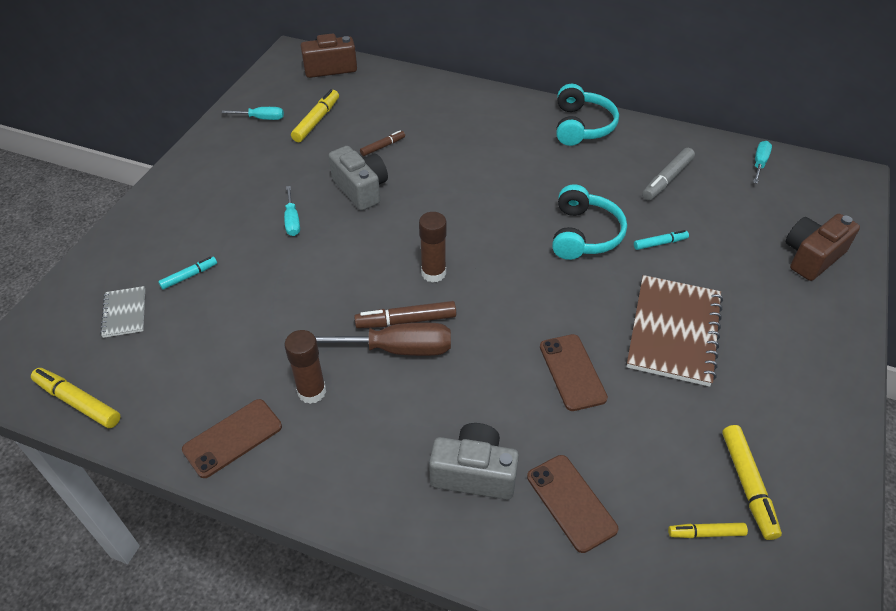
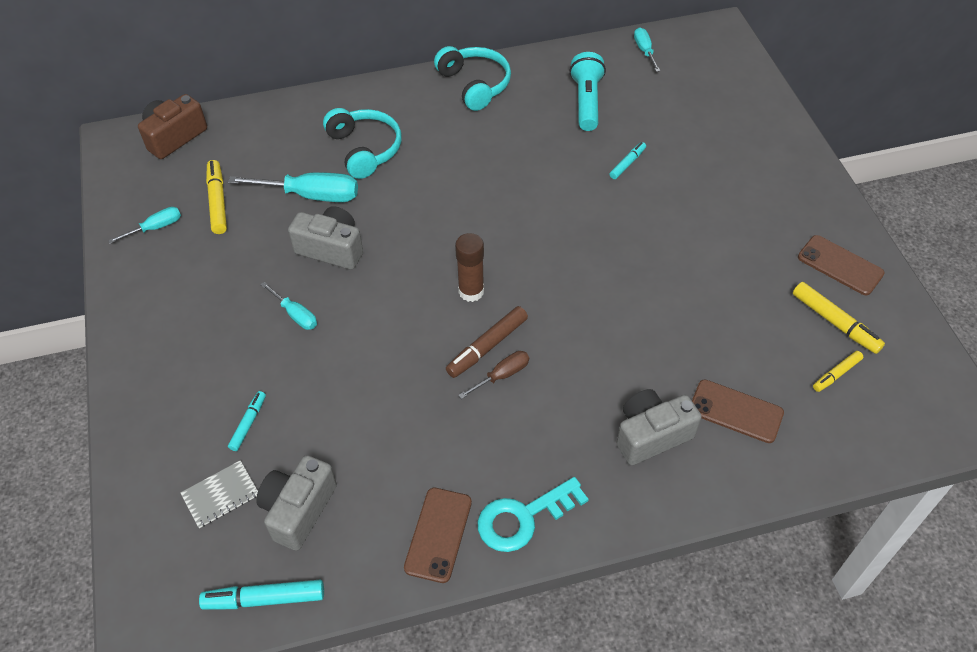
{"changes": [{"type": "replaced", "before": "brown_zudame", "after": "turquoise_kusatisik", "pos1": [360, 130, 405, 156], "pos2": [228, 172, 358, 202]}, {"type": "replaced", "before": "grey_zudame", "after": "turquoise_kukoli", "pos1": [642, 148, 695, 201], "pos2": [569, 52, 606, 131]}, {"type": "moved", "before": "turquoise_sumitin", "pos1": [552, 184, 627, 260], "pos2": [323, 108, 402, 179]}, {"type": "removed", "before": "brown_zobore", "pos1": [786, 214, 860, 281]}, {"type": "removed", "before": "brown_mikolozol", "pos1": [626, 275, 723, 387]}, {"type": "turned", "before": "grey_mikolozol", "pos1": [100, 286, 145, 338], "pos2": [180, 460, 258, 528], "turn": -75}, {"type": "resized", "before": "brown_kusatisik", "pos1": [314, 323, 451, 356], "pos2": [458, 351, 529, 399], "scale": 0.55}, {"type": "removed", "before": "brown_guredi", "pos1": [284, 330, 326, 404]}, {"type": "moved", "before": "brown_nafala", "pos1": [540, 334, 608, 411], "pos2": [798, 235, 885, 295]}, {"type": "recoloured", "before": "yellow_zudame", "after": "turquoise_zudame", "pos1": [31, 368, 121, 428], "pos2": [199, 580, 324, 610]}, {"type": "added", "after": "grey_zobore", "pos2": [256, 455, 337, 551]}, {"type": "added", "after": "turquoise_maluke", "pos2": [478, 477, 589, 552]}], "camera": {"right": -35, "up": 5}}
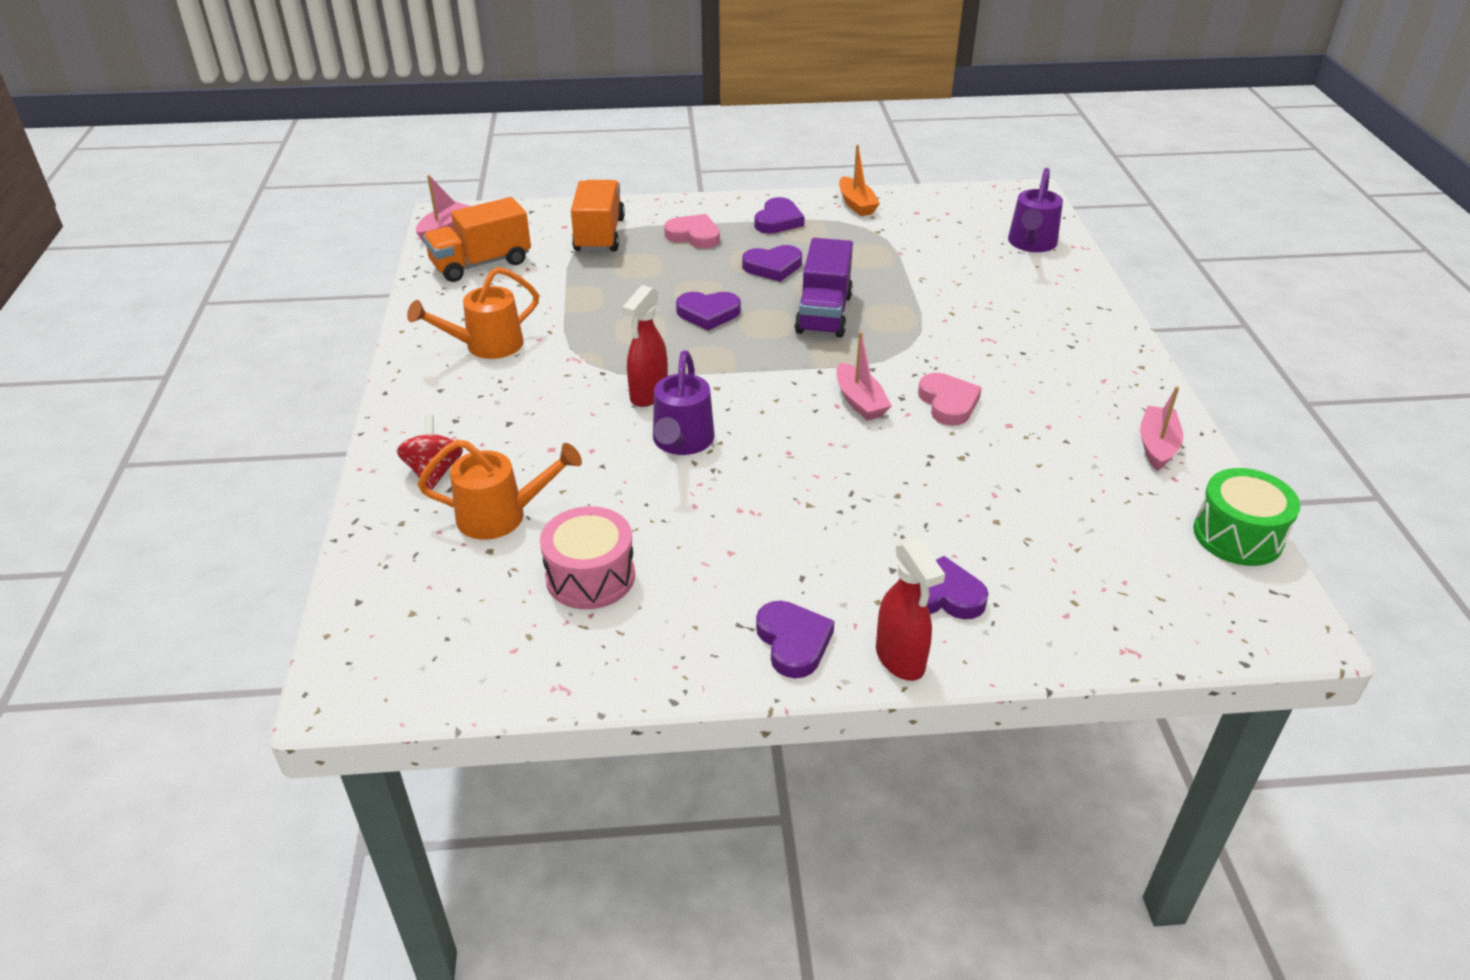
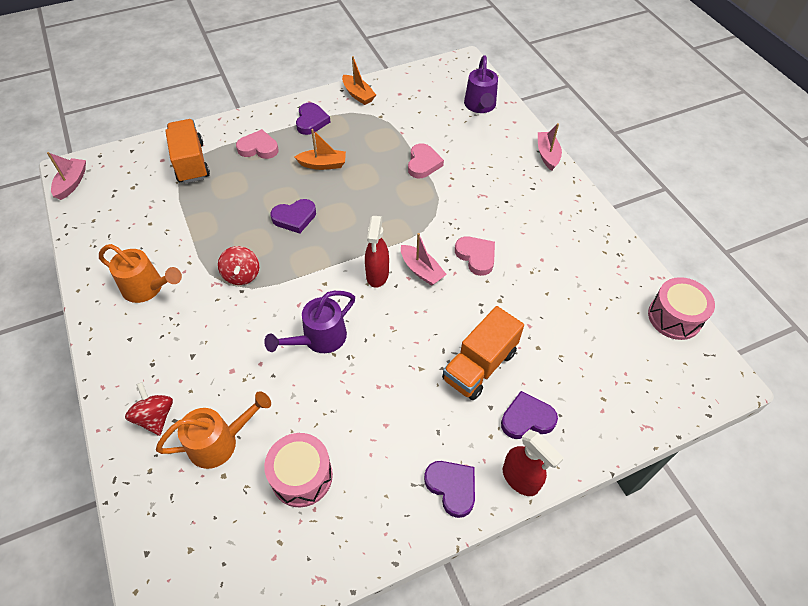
{"changes": [{"type": "moved", "before": "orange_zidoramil", "pos1": [423, 197, 531, 282], "pos2": [442, 306, 524, 400]}, {"type": "removed", "before": "purple_zidoramil", "pos1": [795, 238, 853, 337]}, {"type": "replaced", "before": "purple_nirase", "after": "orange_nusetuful", "pos1": [742, 245, 802, 282], "pos2": [295, 129, 346, 170]}, {"type": "turned", "before": "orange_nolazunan", "pos1": [407, 267, 539, 359], "pos2": [99, 244, 182, 303], "turn": -105}, {"type": "moved", "before": "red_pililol", "pos1": [622, 285, 668, 407], "pos2": [365, 216, 389, 288]}, {"type": "turned", "before": "purple_nolazunan", "pos1": [653, 350, 714, 455], "pos2": [264, 291, 355, 353], "turn": 60}, {"type": "moved", "before": "pink_nusetuful", "pos1": [1140, 386, 1183, 471], "pos2": [538, 123, 562, 171]}, {"type": "recoloured", "before": "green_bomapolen", "after": "pink_bomapolen", "pos1": [1193, 468, 1300, 566], "pos2": [648, 277, 715, 340]}, {"type": "added", "after": "pink_nirase", "pos2": [408, 143, 444, 178]}, {"type": "added", "after": "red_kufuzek", "pos2": [218, 246, 259, 285]}], "camera": {"right": -20, "up": 15}}
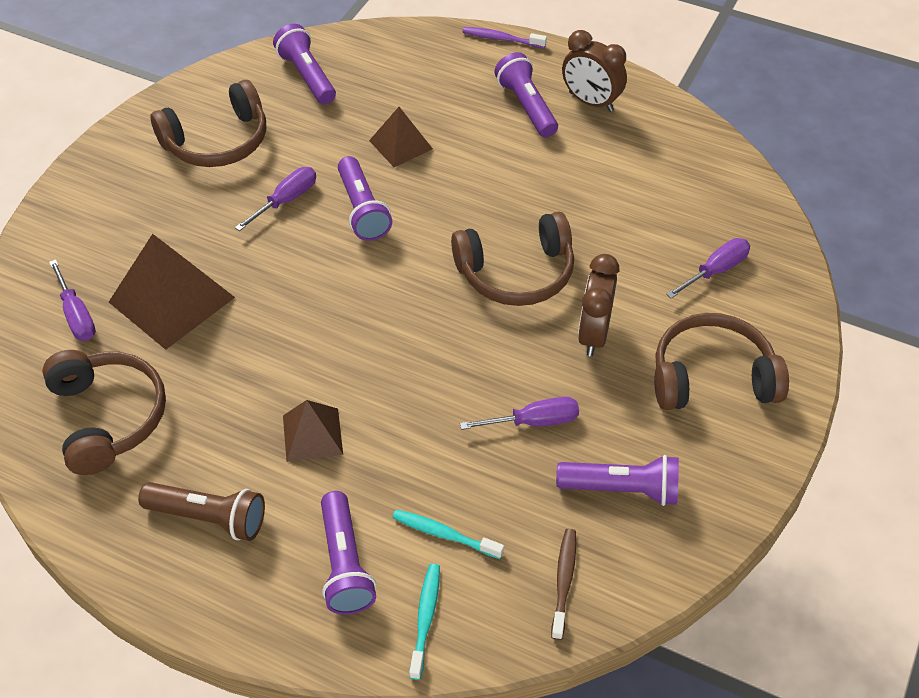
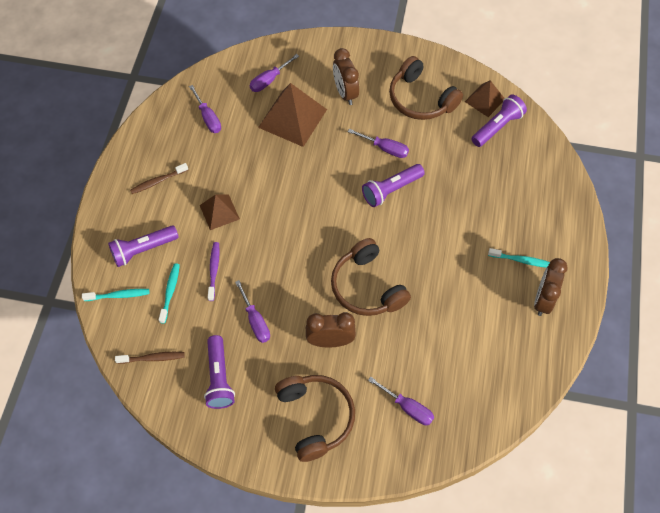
{"changes": [{"type": "moved", "before": "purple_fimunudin", "pos1": [463, 27, 547, 48], "pos2": [208, 242, 220, 301]}, {"type": "replaced", "before": "purple_kukoli", "after": "turquoise_fimunudin", "pos1": [495, 52, 558, 138], "pos2": [488, 248, 550, 268]}, {"type": "moved", "before": "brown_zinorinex", "pos1": [369, 107, 433, 167], "pos2": [465, 80, 505, 117]}, {"type": "replaced", "before": "brown_sumitin", "after": "purple_kusatisik", "pos1": [42, 350, 166, 475], "pos2": [189, 85, 221, 133]}, {"type": "replaced", "before": "brown_kukoli", "after": "brown_fimunudin", "pos1": [138, 482, 265, 541], "pos2": [130, 163, 188, 194]}, {"type": "added", "after": "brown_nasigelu", "pos2": [333, 48, 359, 105]}], "camera": {"right": 75, "up": 10}}
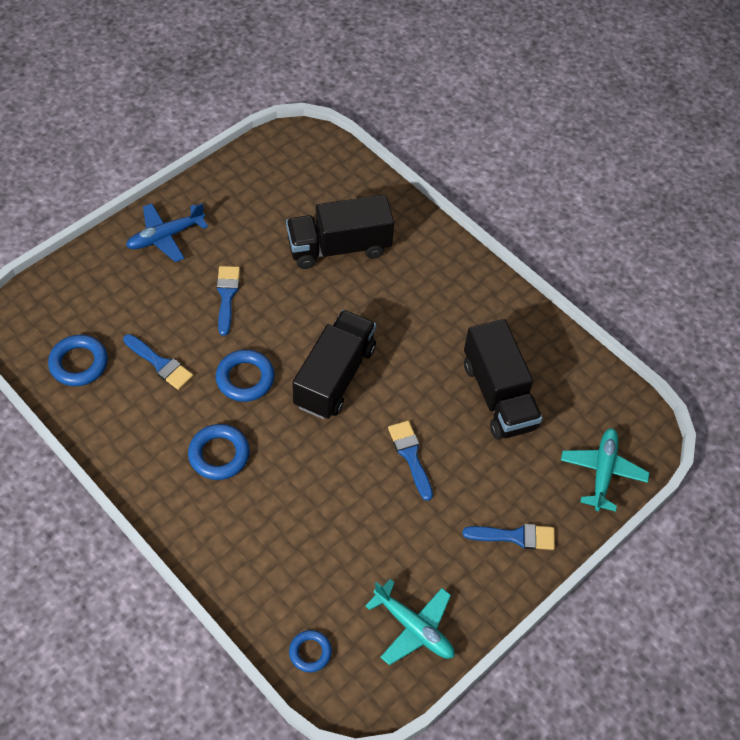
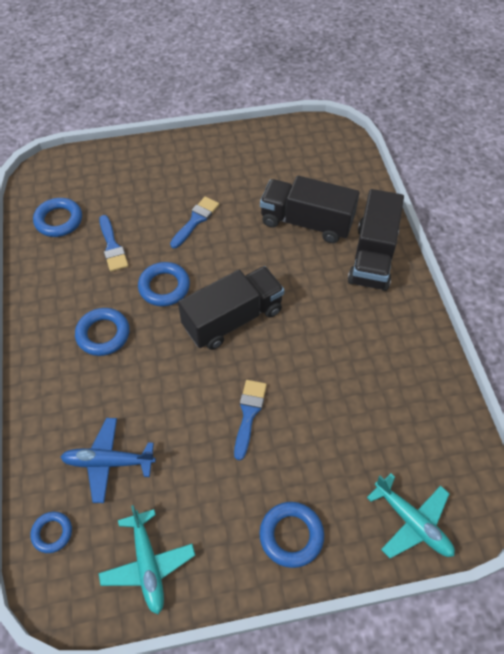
{"changes": [{"type": "moved", "before": "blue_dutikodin", "pos1": [126, 203, 208, 262], "pos2": [60, 418, 156, 503]}, {"type": "moved", "before": "black_zidoramil", "pos1": [464, 319, 542, 440], "pos2": [348, 189, 404, 291]}, {"type": "turned", "before": "turquoise_dutikodin", "pos1": [561, 428, 650, 512], "pos2": [367, 473, 455, 558], "turn": 90}, {"type": "replaced", "before": "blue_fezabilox", "after": "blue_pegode", "pos1": [463, 524, 555, 550], "pos2": [259, 502, 324, 568]}], "camera": {"right": 35, "up": 0}}
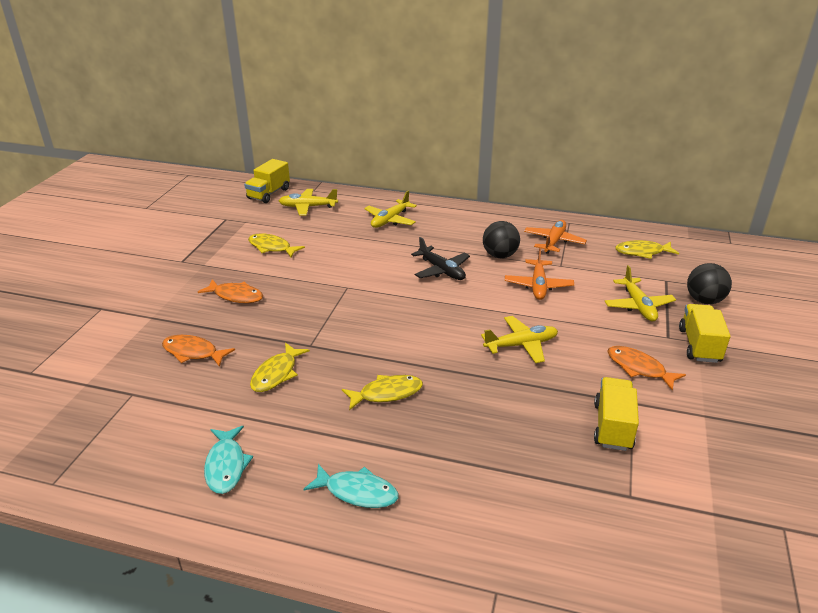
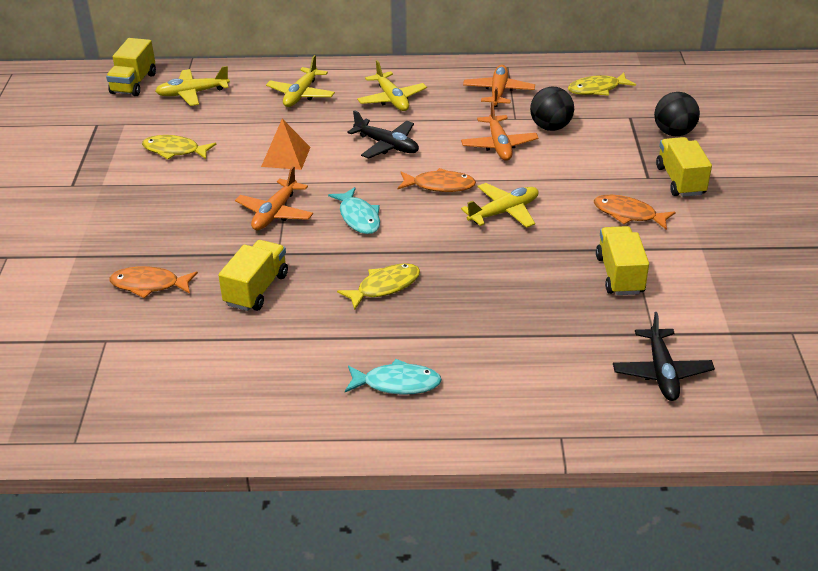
{"changes": [{"type": "moved", "before": "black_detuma", "pos1": [483, 221, 520, 258], "pos2": [530, 87, 574, 131]}, {"type": "moved", "before": "yellow_dutikodin", "pos1": [604, 265, 676, 321], "pos2": [357, 60, 427, 111]}, {"type": "moved", "before": "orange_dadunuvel", "pos1": [198, 279, 263, 303], "pos2": [398, 168, 476, 192]}, {"type": "replaced", "before": "yellow_dadunuvel", "after": "yellow_zidoramil", "pos1": [250, 343, 310, 392], "pos2": [218, 240, 288, 311]}, {"type": "moved", "before": "turquoise_dadunuvel", "pos1": [204, 426, 253, 494], "pos2": [328, 187, 380, 234]}, {"type": "added", "after": "orange_zinorinex", "pos2": [261, 119, 311, 170]}, {"type": "added", "after": "orange_dutikodin", "pos2": [235, 166, 313, 230]}, {"type": "added", "after": "black_dutikodin", "pos2": [613, 312, 715, 401]}], "camera": {"right": -15, "up": 5}}
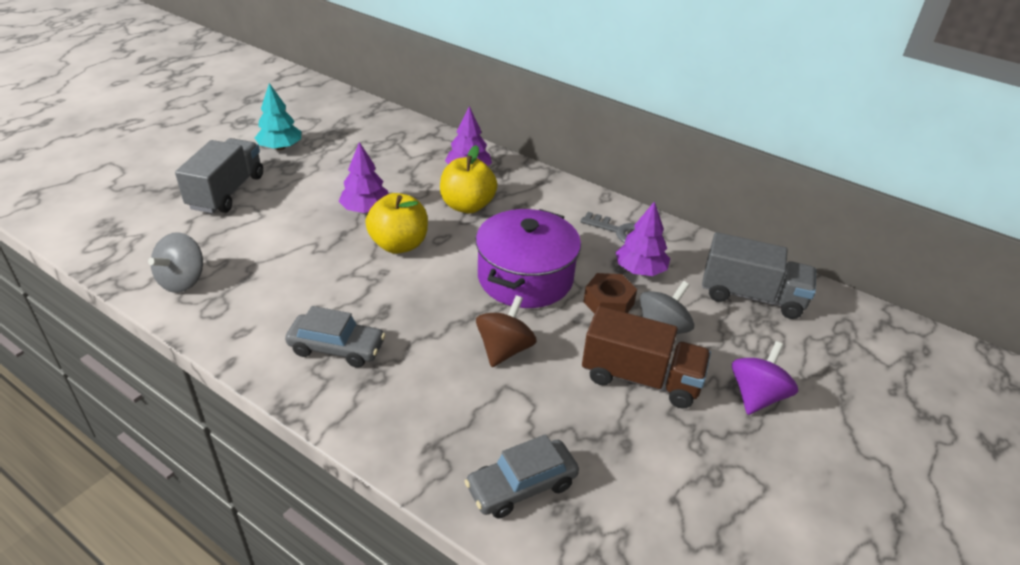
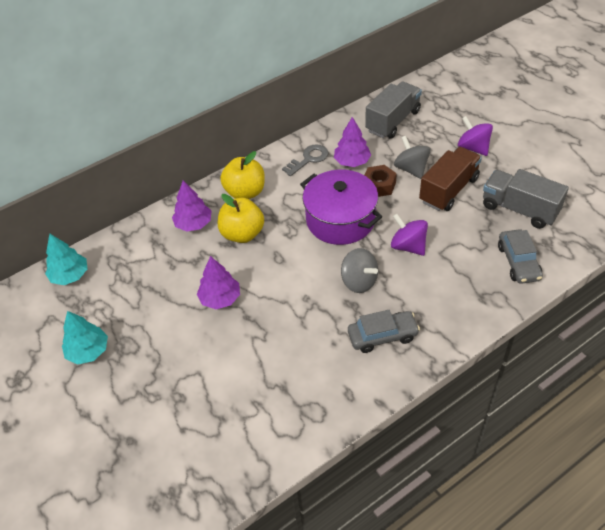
{"changes": [{"type": "moved", "before": "grey_zidoramil", "pos1": [175, 138, 263, 214], "pos2": [483, 169, 569, 229]}, {"type": "moved", "before": "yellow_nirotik", "pos1": [366, 193, 428, 254], "pos2": [220, 151, 265, 199]}, {"type": "moved", "before": "grey_kufuzek", "pos1": [148, 232, 203, 293], "pos2": [341, 248, 378, 293]}, {"type": "recoloured", "before": "brown_kufuzek", "after": "purple_kufuzek", "pos1": [476, 295, 537, 367], "pos2": [391, 214, 428, 256]}, {"type": "turned", "before": "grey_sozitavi", "pos1": [285, 306, 386, 368], "pos2": [348, 310, 420, 353], "turn": 45}, {"type": "added", "after": "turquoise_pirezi", "pos2": [45, 234, 87, 285]}], "camera": {"right": -65, "up": 10}}
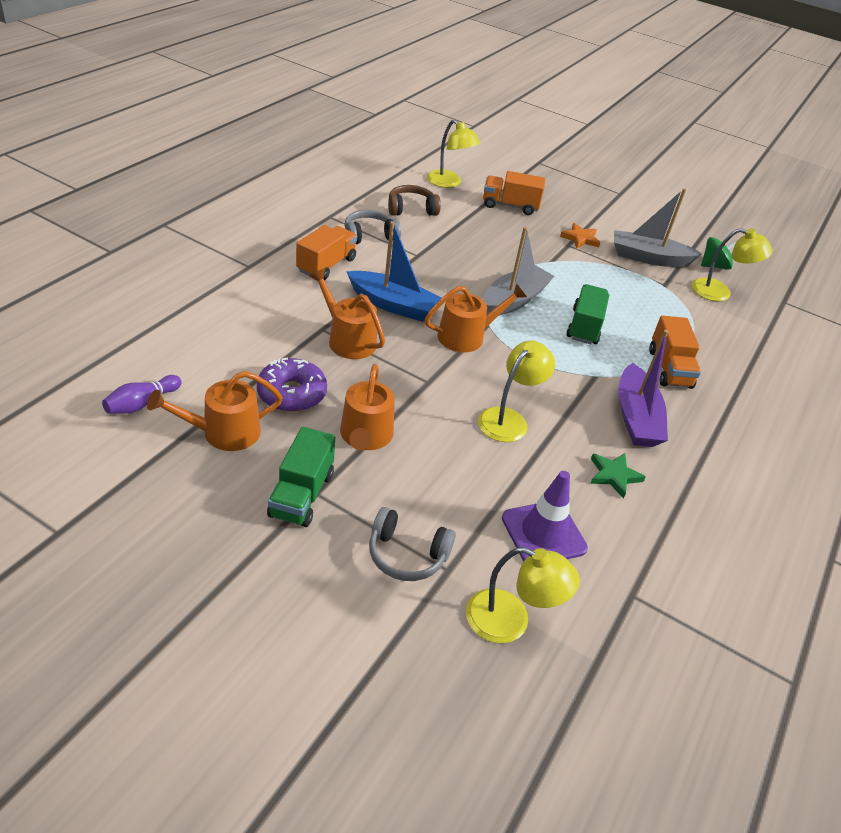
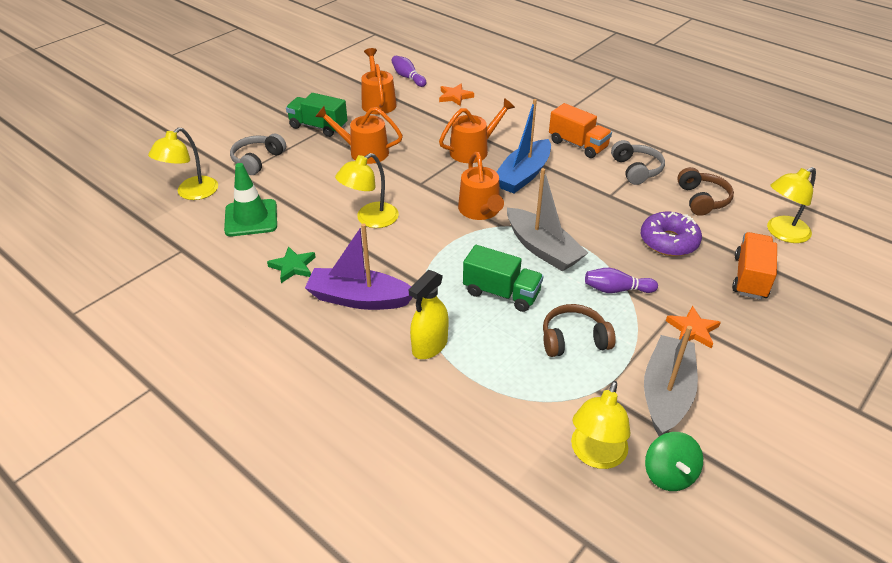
{"changes": [{"type": "replaced", "before": "orange_zidoramil", "after": "yellow_pililol", "pos1": [649, 316, 701, 389], "pos2": [409, 270, 449, 359]}, {"type": "turned", "before": "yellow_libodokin", "pos1": [478, 341, 555, 442], "pos2": [335, 153, 399, 228], "turn": 90}, {"type": "moved", "before": "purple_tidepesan", "pos1": [257, 358, 327, 412], "pos2": [641, 212, 702, 256]}, {"type": "recoloured", "before": "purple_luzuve", "after": "green_luzuve", "pos1": [502, 471, 588, 561], "pos2": [224, 163, 277, 236]}, {"type": "added", "after": "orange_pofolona", "pos2": [439, 84, 474, 106]}, {"type": "added", "after": "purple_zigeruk", "pos2": [585, 268, 658, 293]}, {"type": "added", "after": "brown_sumitin", "pos2": [543, 304, 616, 357]}], "camera": {"right": 105, "up": 0}}
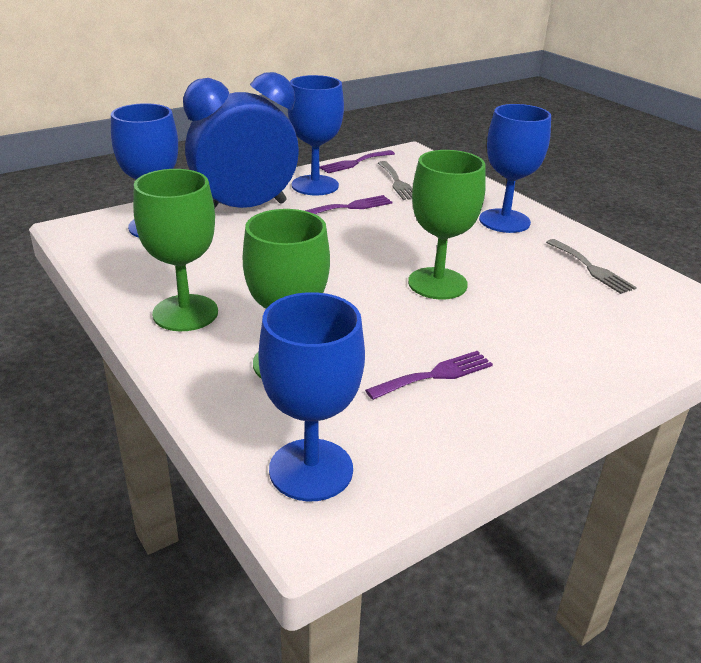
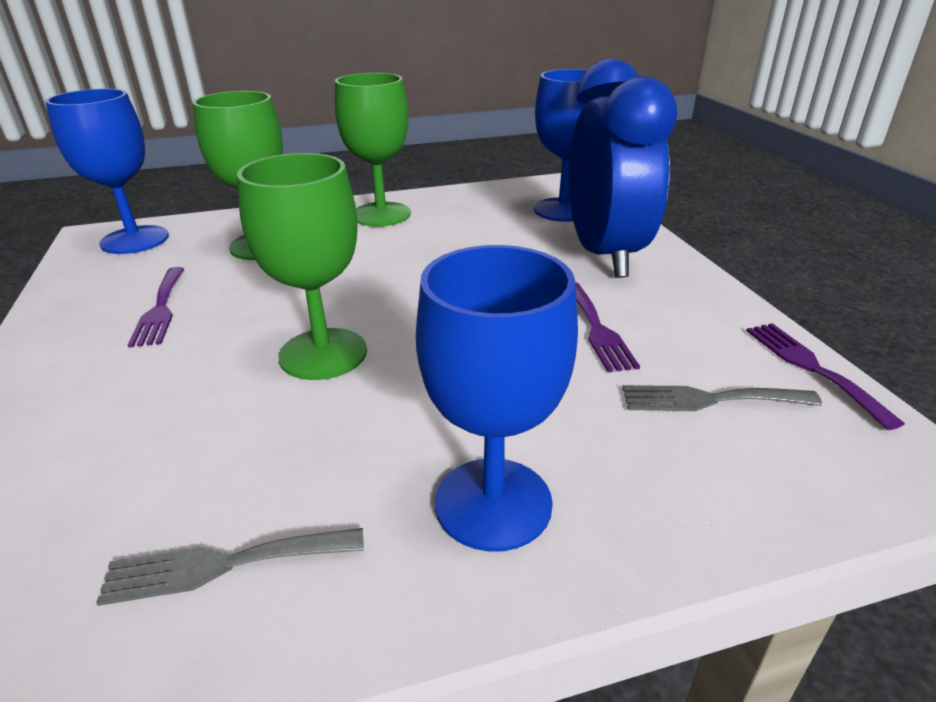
{"changes": [{"type": "removed", "before": "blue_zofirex", "pos1": [288, 75, 344, 196]}], "camera": {"right": 110, "up": 0}}
